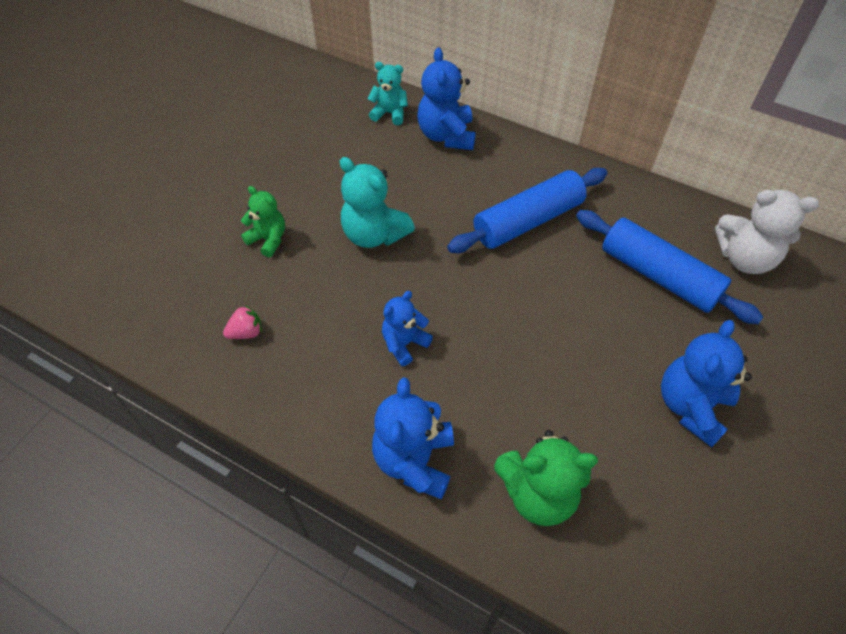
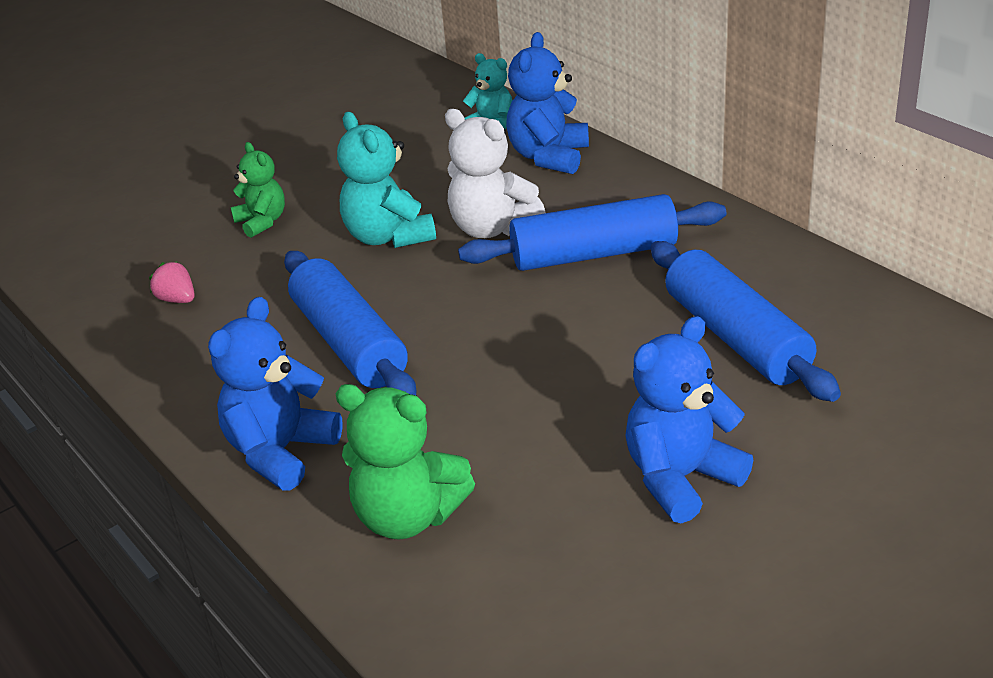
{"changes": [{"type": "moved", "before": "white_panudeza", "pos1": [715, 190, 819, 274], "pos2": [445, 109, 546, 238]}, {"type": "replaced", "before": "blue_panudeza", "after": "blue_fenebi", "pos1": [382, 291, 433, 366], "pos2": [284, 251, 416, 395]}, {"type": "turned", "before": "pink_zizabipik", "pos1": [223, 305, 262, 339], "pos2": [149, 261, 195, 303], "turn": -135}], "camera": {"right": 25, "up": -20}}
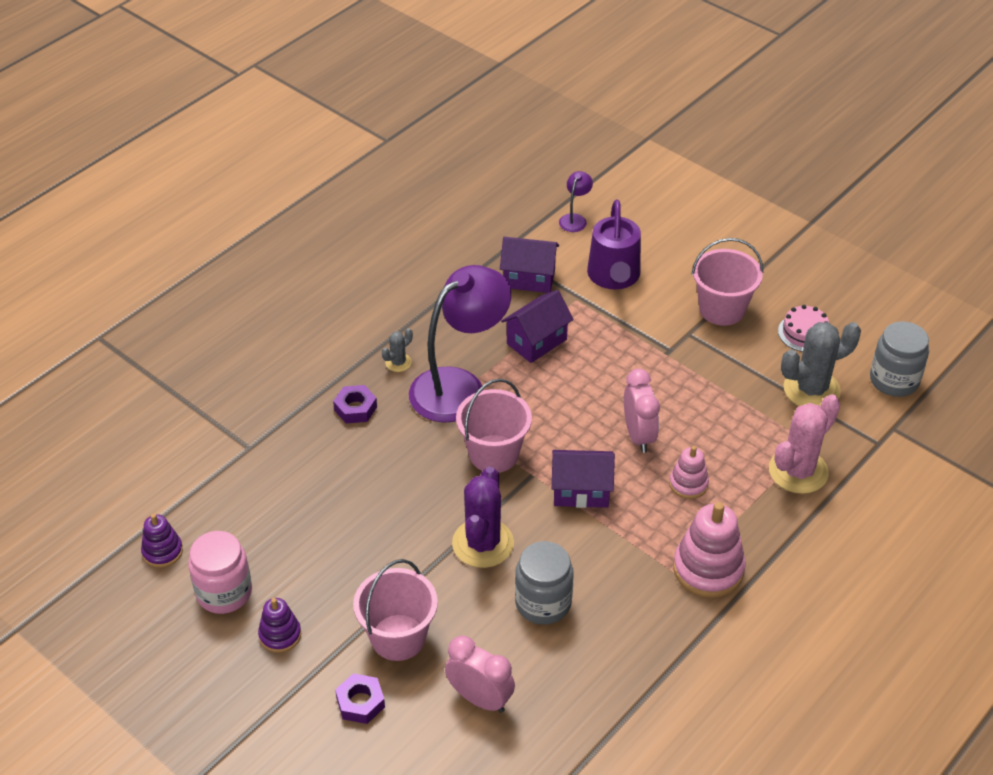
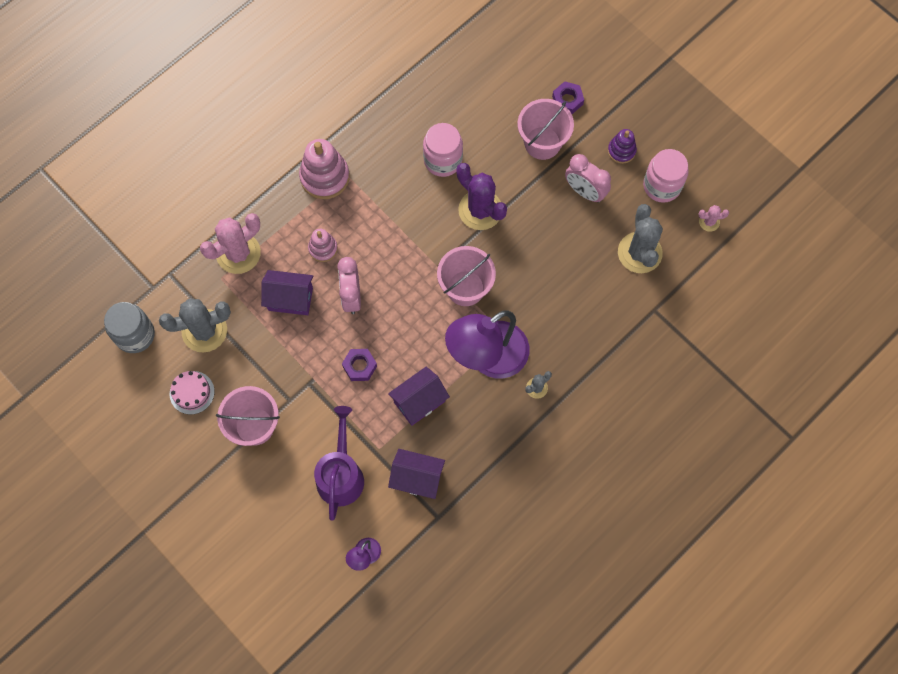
{"changes": [{"type": "moved", "before": "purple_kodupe", "pos1": [333, 385, 377, 424], "pos2": [342, 349, 377, 381]}, {"type": "moved", "before": "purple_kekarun", "pos1": [552, 450, 615, 508], "pos2": [261, 270, 313, 315]}, {"type": "turned", "before": "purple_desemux", "pos1": [452, 467, 514, 568], "pos2": [456, 163, 507, 230], "turn": -60}, {"type": "replaced", "before": "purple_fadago", "after": "pink_desemux", "pos1": [141, 514, 183, 568], "pos2": [698, 205, 729, 232]}, {"type": "recoloured", "before": "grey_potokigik", "after": "pink_potokigik", "pos1": [515, 541, 574, 625], "pos2": [423, 123, 463, 177]}, {"type": "moved", "before": "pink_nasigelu", "pos1": [445, 636, 515, 713], "pos2": [565, 154, 611, 203]}, {"type": "added", "after": "grey_desemux", "pos2": [618, 204, 663, 273]}], "camera": {"right": -175, "up": 25}}
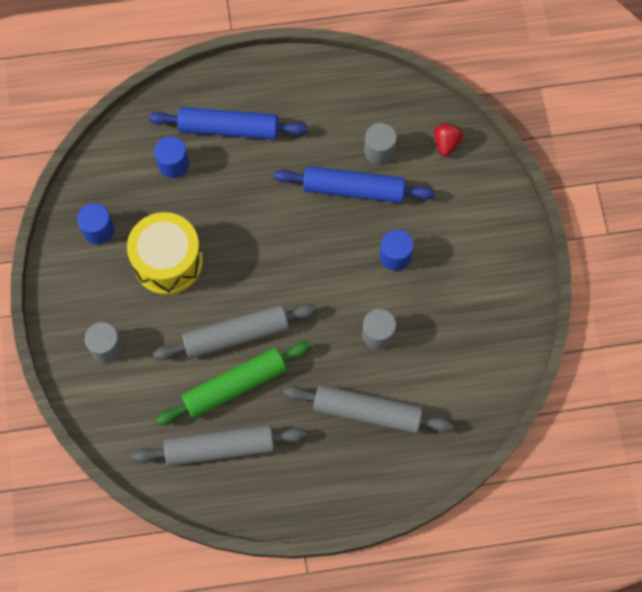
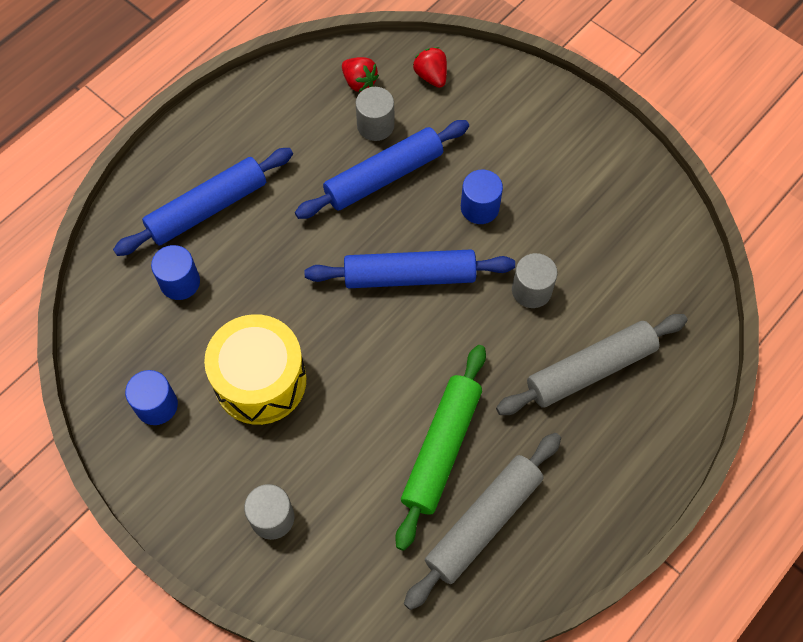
{"changes": [{"type": "removed", "before": "grey_fenebi", "pos1": [153, 304, 317, 360]}, {"type": "added", "after": "red_zizabipik", "pos2": [342, 57, 379, 92]}, {"type": "added", "after": "blue_fenebi", "pos2": [304, 249, 515, 288]}], "camera": {"right": -40, "up": -5}}
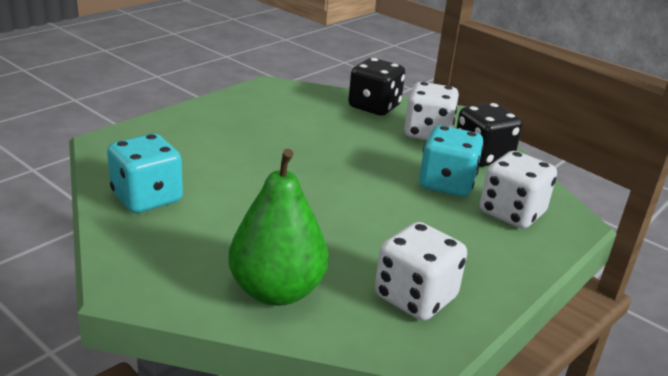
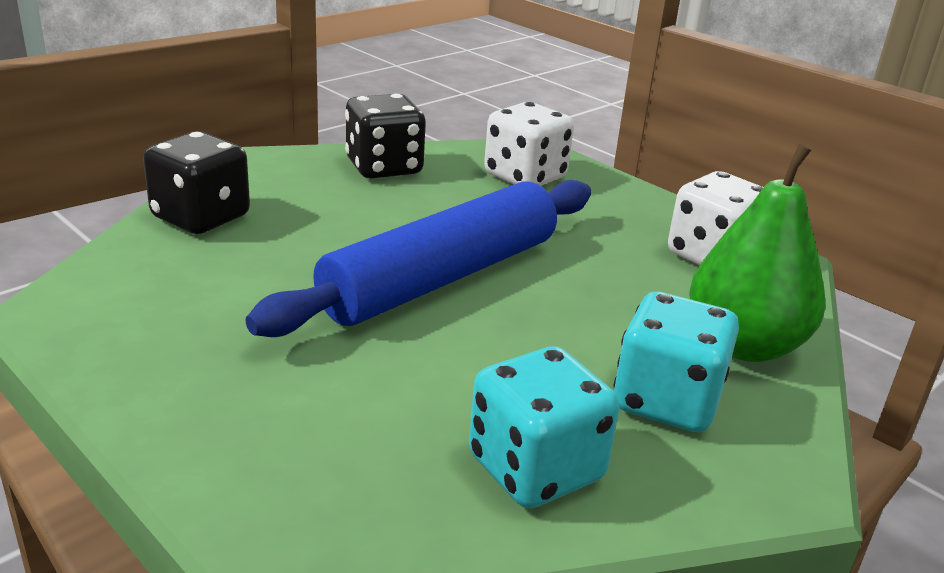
{"changes": [{"type": "removed", "before": "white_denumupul", "pos1": [404, 82, 459, 140]}, {"type": "moved", "before": "turquoise_denumupul", "pos1": [419, 125, 484, 197], "pos2": [613, 292, 739, 432]}, {"type": "added", "after": "blue_fenebi", "pos2": [245, 180, 591, 337]}], "camera": {"right": -85, "up": 0}}
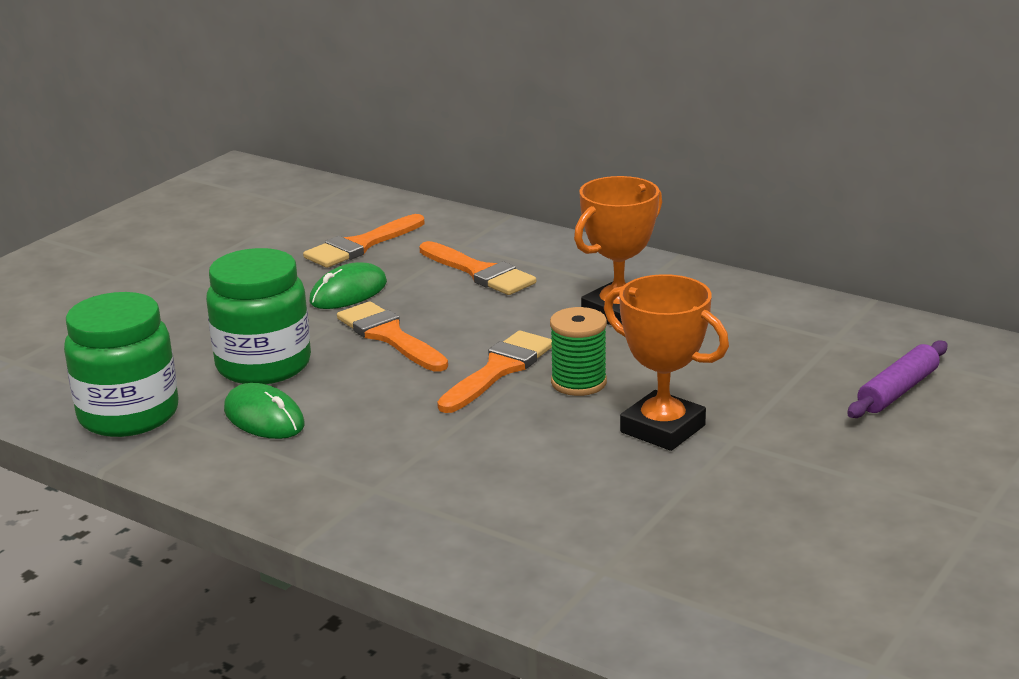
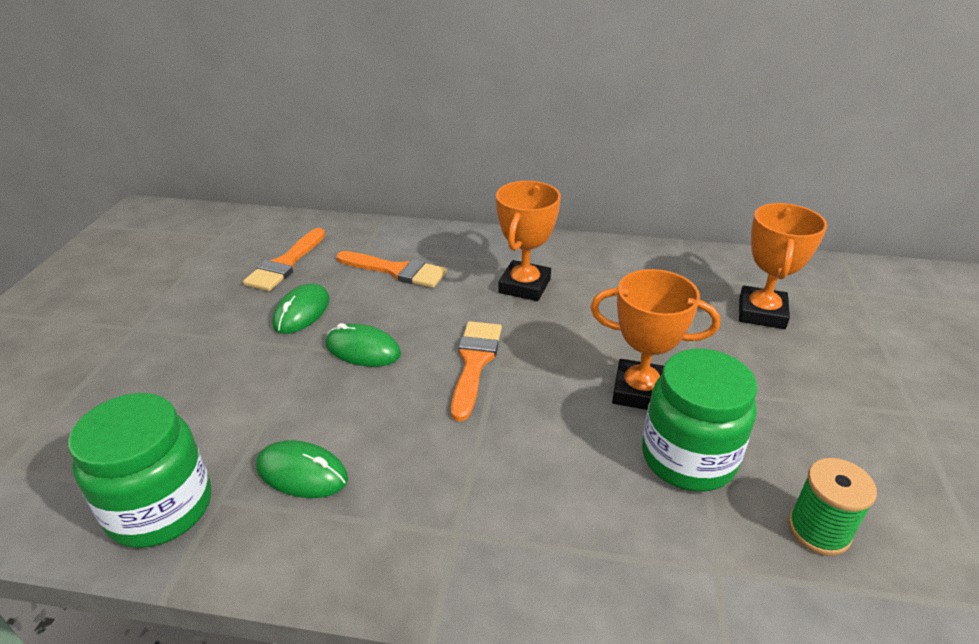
{"changes": [{"type": "moved", "before": "green_potokigik", "pos1": [206, 248, 311, 384], "pos2": [642, 349, 757, 492]}, {"type": "replaced", "before": "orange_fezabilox", "after": "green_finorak", "pos1": [337, 301, 448, 372], "pos2": [326, 323, 401, 367]}, {"type": "moved", "before": "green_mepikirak", "pos1": [550, 307, 607, 396], "pos2": [788, 458, 877, 556]}, {"type": "replaced", "before": "purple_fenebi", "after": "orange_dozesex", "pos1": [847, 340, 948, 418], "pos2": [739, 203, 827, 329]}], "camera": {"right": -25, "up": 10}}
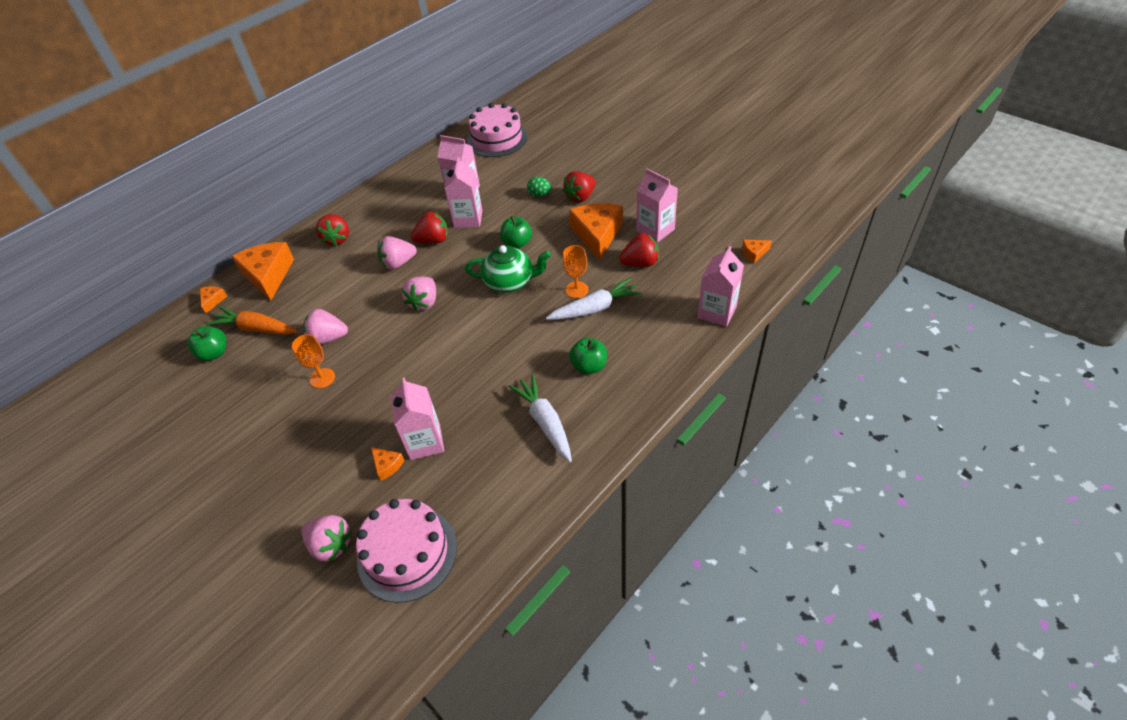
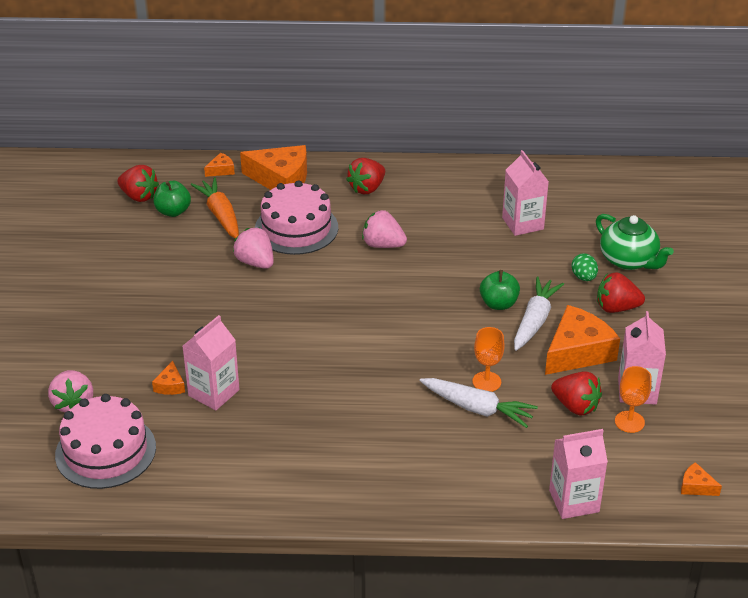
{"changes": [{"type": "moved", "before": "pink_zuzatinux", "pos1": [467, 103, 528, 157], "pos2": [255, 180, 338, 255]}, {"type": "removed", "before": "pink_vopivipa", "pos1": [444, 157, 483, 228]}, {"type": "moved", "before": "red_zizabipik", "pos1": [411, 212, 448, 244], "pos2": [118, 165, 159, 202]}, {"type": "turned", "before": "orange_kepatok", "pos1": [231, 242, 294, 300], "pos2": [240, 145, 307, 190], "turn": 75}, {"type": "moved", "before": "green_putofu", "pos1": [465, 245, 551, 293], "pos2": [596, 214, 674, 270]}, {"type": "removed", "before": "pink_zizabipik", "pos1": [401, 277, 436, 312]}, {"type": "moved", "before": "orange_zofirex", "pos1": [292, 334, 335, 388], "pos2": [615, 366, 652, 433]}, {"type": "removed", "before": "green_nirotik", "pos1": [569, 337, 607, 374]}, {"type": "moved", "before": "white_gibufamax", "pos1": [508, 374, 572, 462], "pos2": [514, 277, 564, 351]}], "camera": {"right": 45, "up": -10}}
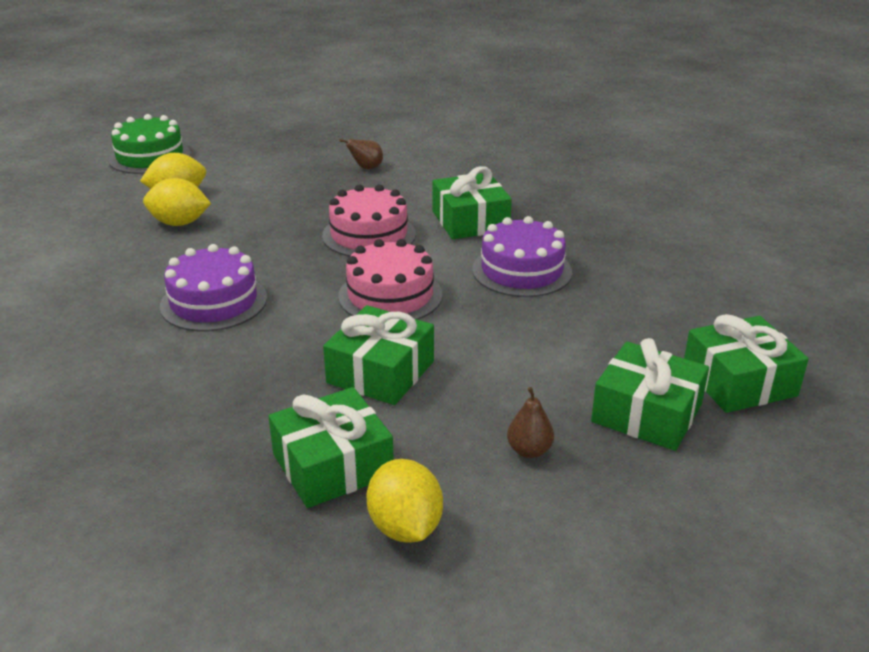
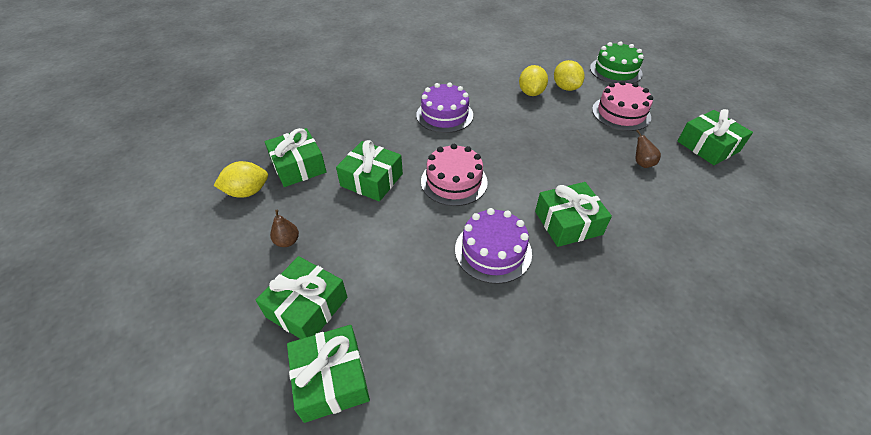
{"changes": [{"type": "moved", "before": "pink_zuzatinux", "pos1": [322, 184, 416, 257], "pos2": [592, 80, 653, 131]}, {"type": "added", "after": "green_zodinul", "pos2": [678, 109, 753, 165]}], "camera": {"right": 90, "up": 15}}
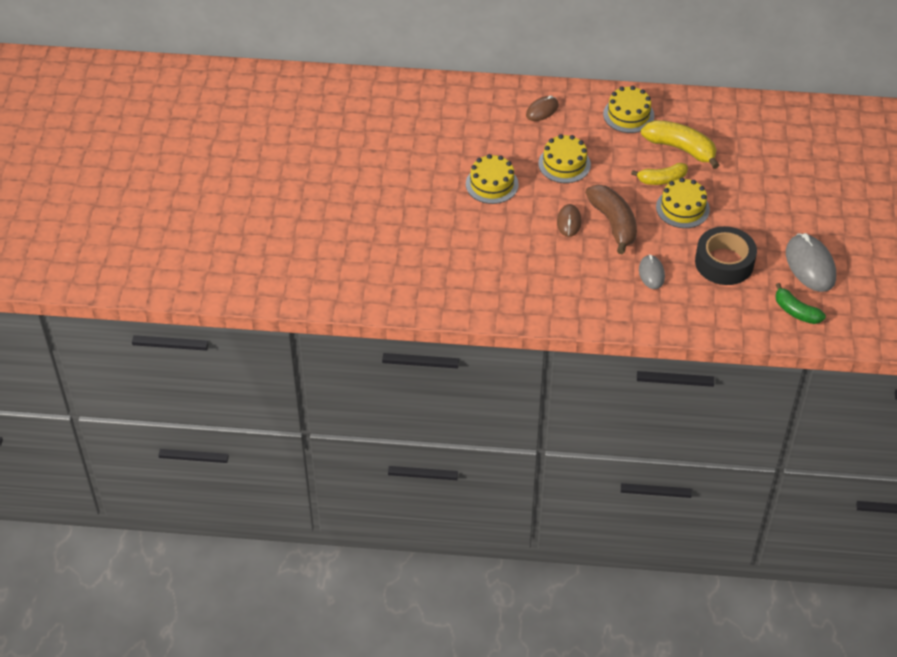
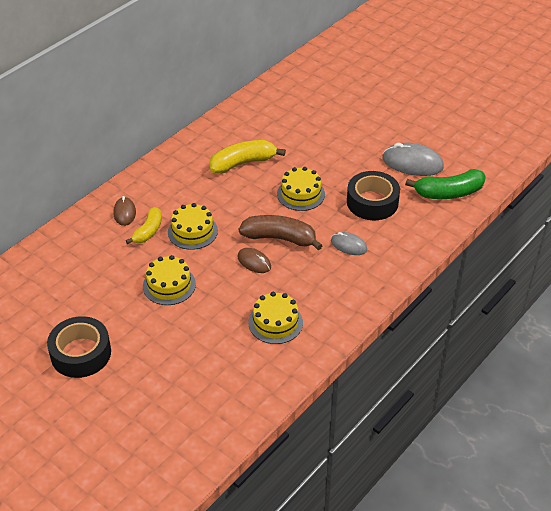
{"changes": [{"type": "moved", "before": "yellow_zuzatinux", "pos1": [603, 86, 654, 133], "pos2": [248, 292, 303, 344]}, {"type": "moved", "before": "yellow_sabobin", "pos1": [631, 163, 688, 185], "pos2": [126, 207, 162, 244]}, {"type": "resized", "before": "green_sabobin", "pos1": [775, 283, 826, 324], "pos2": [405, 169, 486, 199], "scale": 1.55}, {"type": "added", "after": "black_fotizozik", "pos2": [47, 316, 111, 378]}], "camera": {"right": -55, "up": -5}}
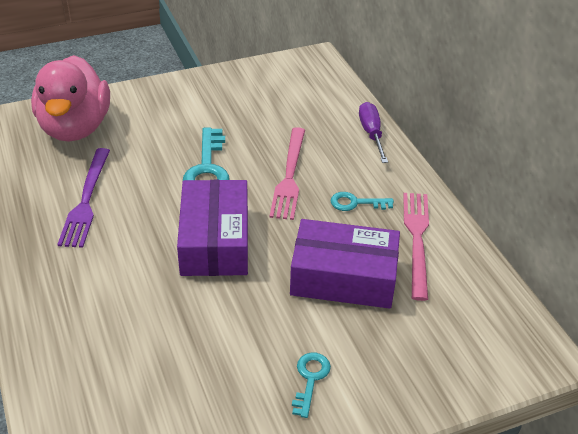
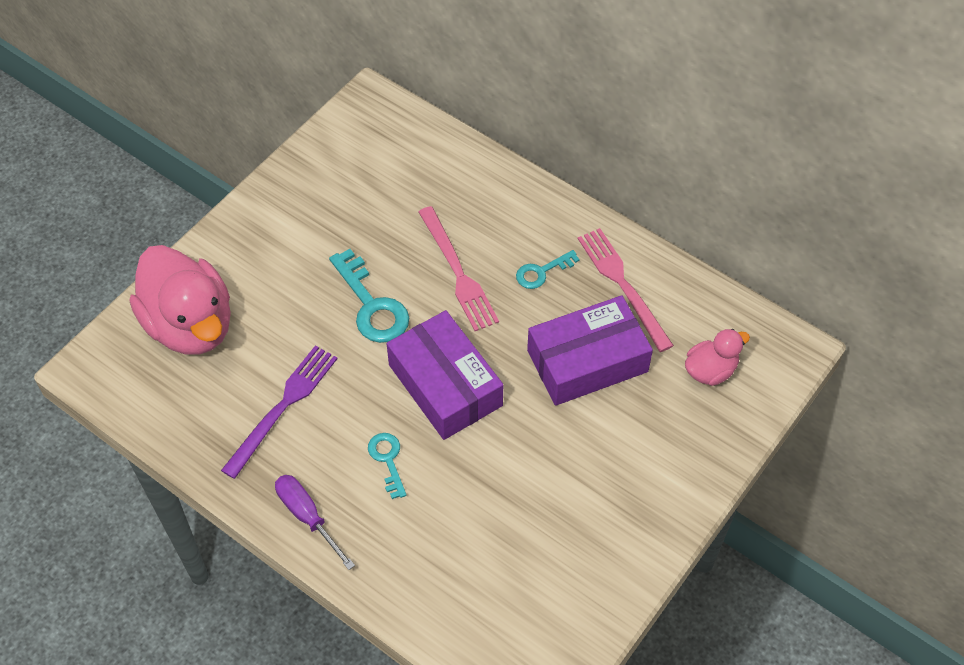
{"changes": [{"type": "moved", "before": "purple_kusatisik", "pos1": [359, 102, 388, 163], "pos2": [275, 475, 355, 570]}, {"type": "turned", "before": "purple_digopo", "pos1": [57, 148, 110, 248], "pos2": [221, 345, 338, 479], "turn": -120}, {"type": "moved", "before": "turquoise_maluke", "pos1": [292, 353, 331, 418], "pos2": [368, 433, 406, 499]}, {"type": "added", "after": "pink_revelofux", "pos2": [685, 329, 750, 386]}], "camera": {"right": -30, "up": 15}}
